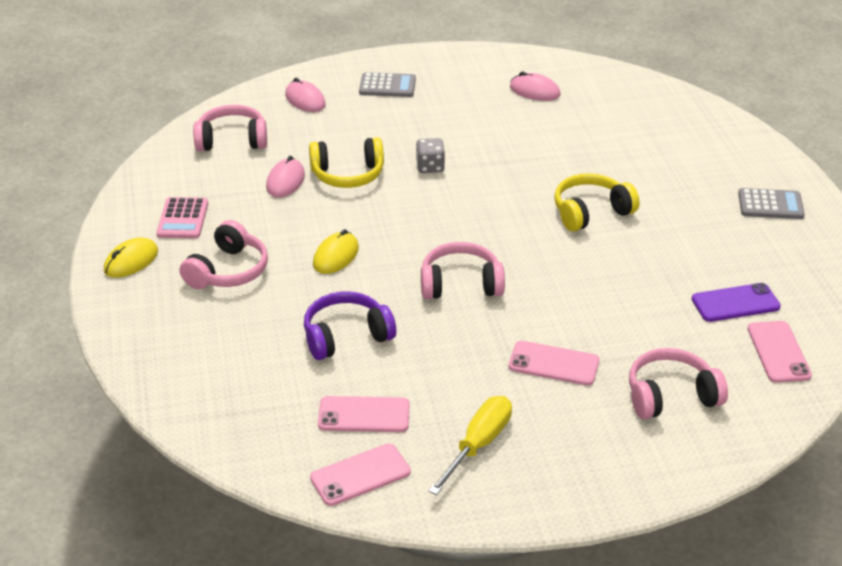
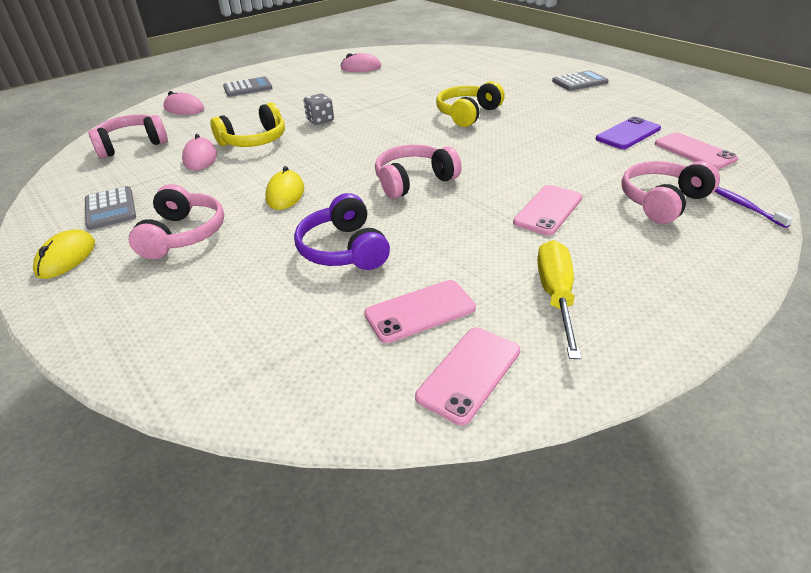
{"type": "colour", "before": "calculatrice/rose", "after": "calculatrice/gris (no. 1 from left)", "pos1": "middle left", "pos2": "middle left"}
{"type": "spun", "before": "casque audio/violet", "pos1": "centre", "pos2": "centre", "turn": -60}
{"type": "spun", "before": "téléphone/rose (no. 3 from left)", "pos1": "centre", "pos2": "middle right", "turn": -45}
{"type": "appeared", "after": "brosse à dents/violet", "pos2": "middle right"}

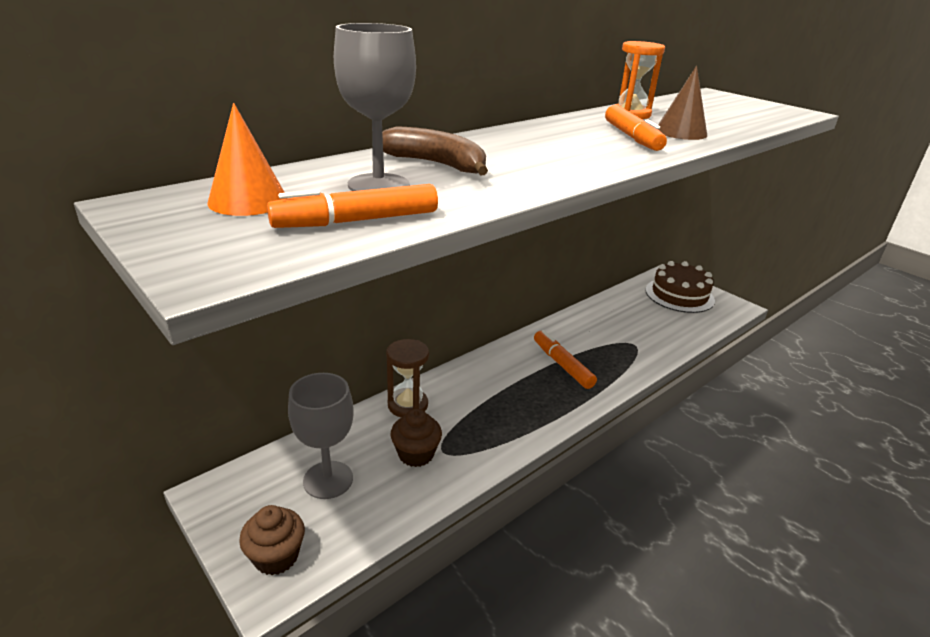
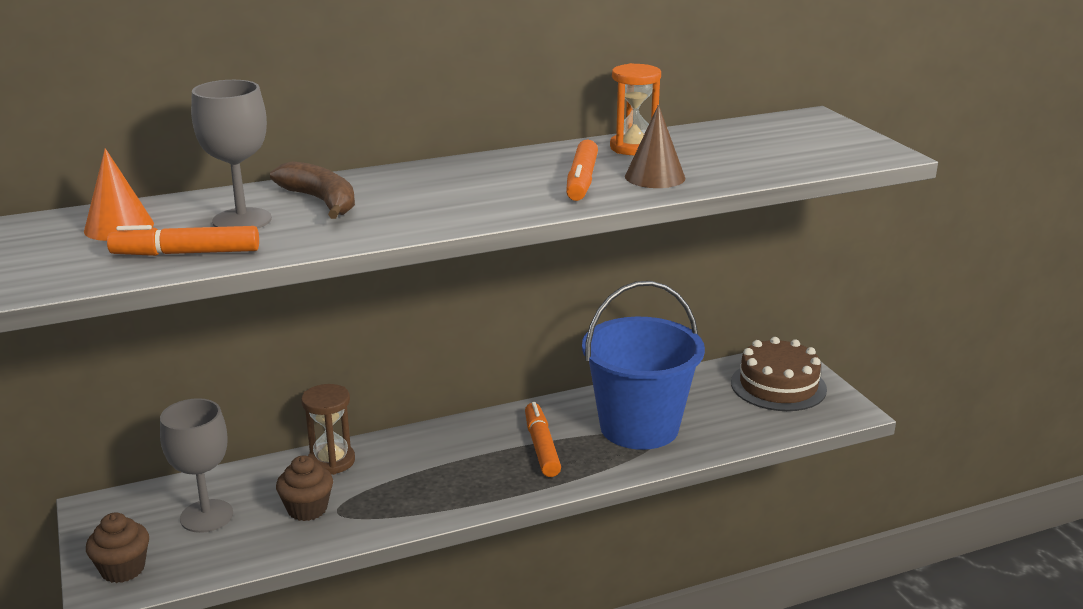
{"type": "appeared", "after": "seau/bleu", "pos2": "centre"}

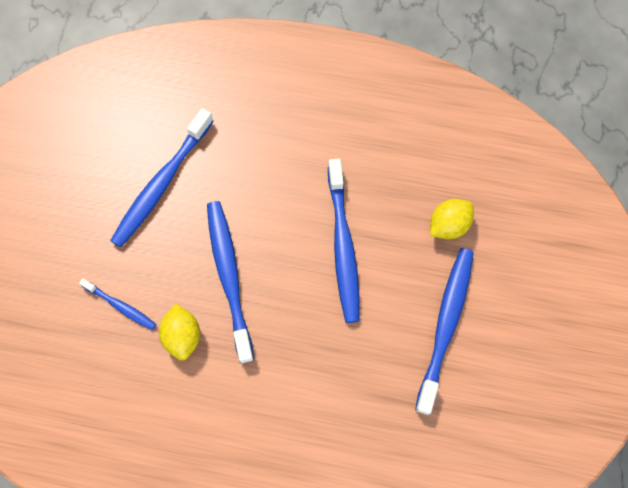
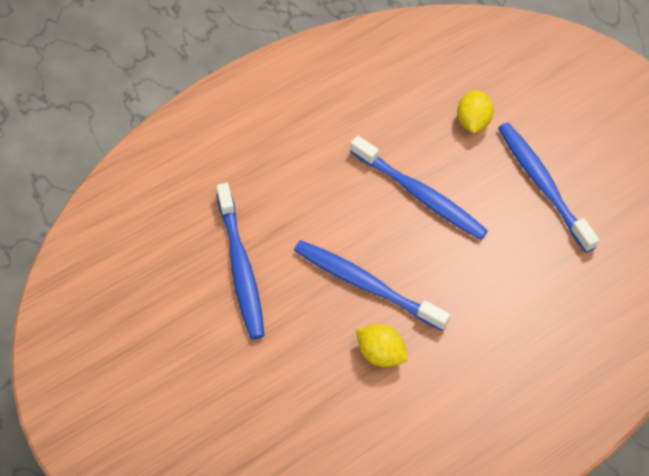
{"type": "missing", "before": "brosse à dents/bleu (no. 1 from left)", "pos1": "middle left"}

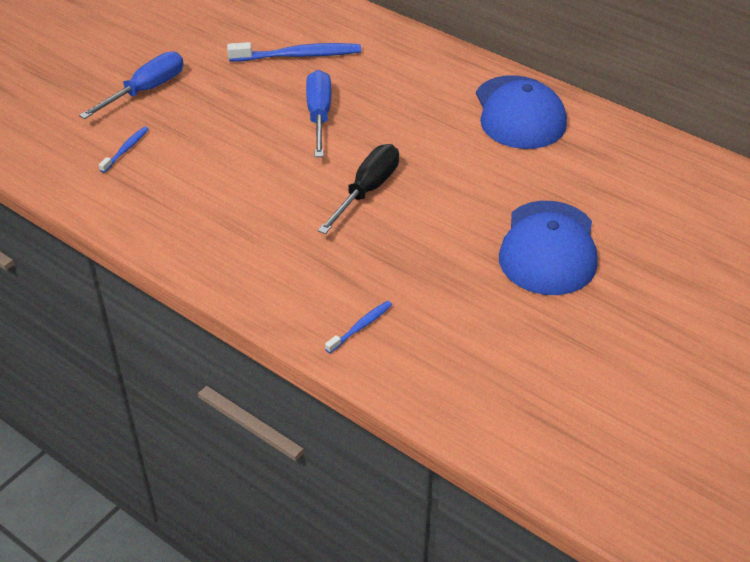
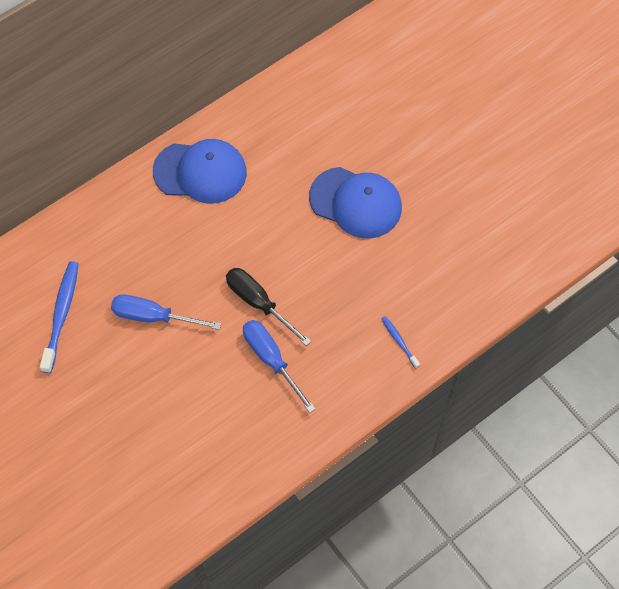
{"type": "relocated", "before": "tournevis/bleu (no. 1 from left in the first image)", "after": "tournevis/bleu (no. 2 from left)", "pos1": "top left", "pos2": "centre"}
{"type": "missing", "before": "brosse à dents/bleu (no. 1 from left)", "pos1": "top left"}

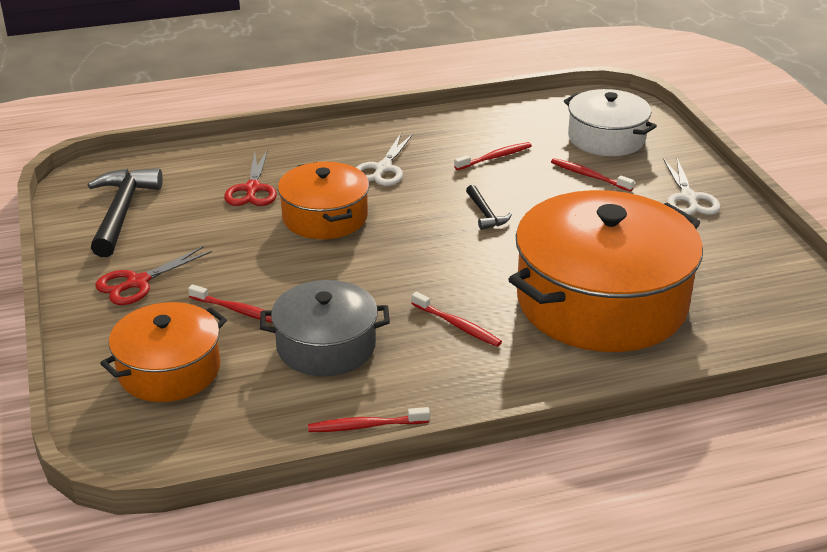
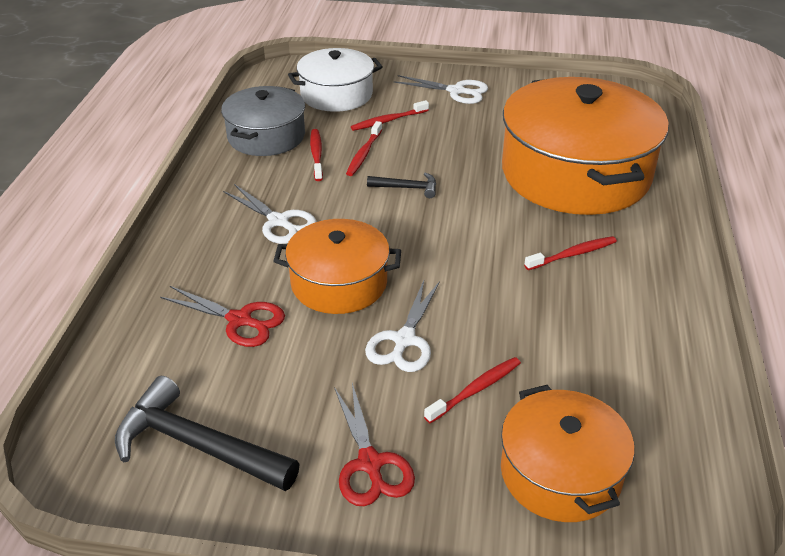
{"type": "relocated", "before": "marmite/gris", "pos1": "centre", "pos2": "top centre"}
{"type": "relocated", "before": "brosse à dents/rouge (no. 2 from left)", "pos1": "bottom centre", "pos2": "top centre"}
{"type": "appeared", "after": "ciseaux/blanc (no. 2 from left)", "pos2": "centre"}

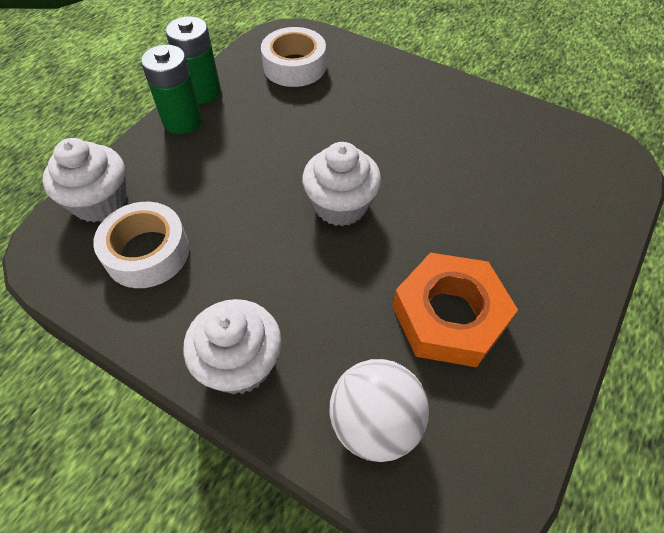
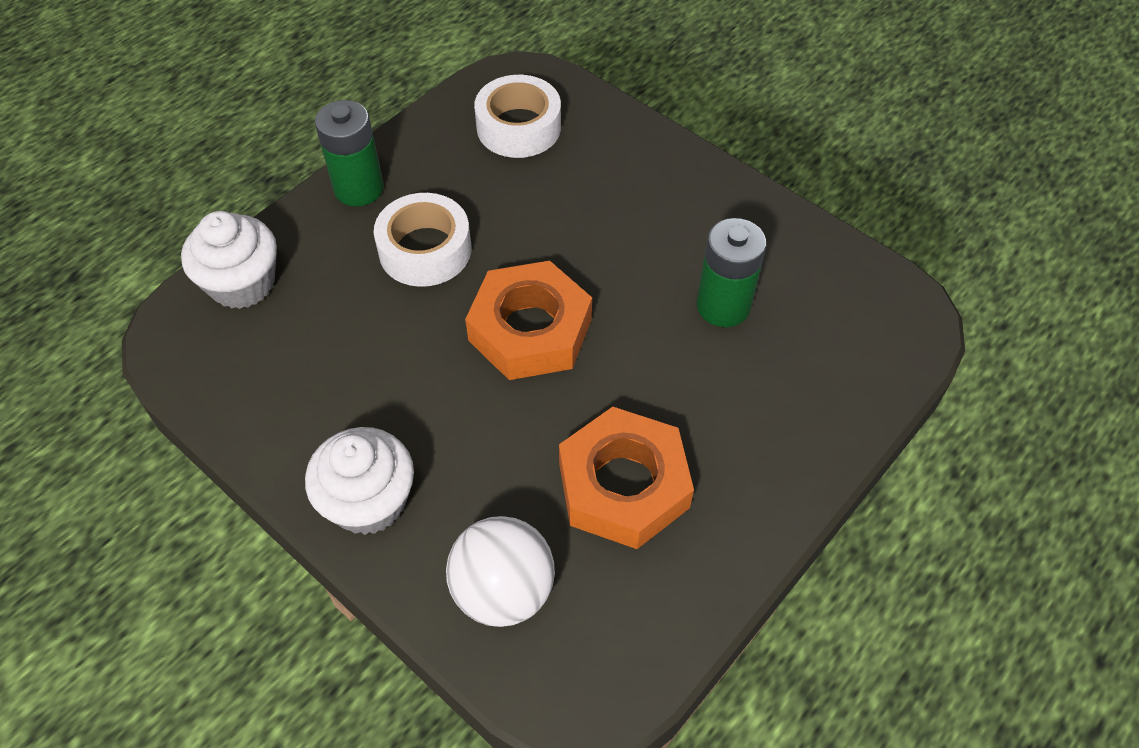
{"type": "relocated", "before": "pile/vert (no. 2 from left)", "pos1": "top left", "pos2": "centre"}
{"type": "exchanged", "before": "muffin/blanc (no. 3 from left)", "after": "écrou/orange (no. 1 from left)", "pos1": "centre", "pos2": "centre"}
{"type": "relocated", "before": "ruban adhésif/blanc (no. 1 from left)", "pos1": "middle left", "pos2": "top centre"}

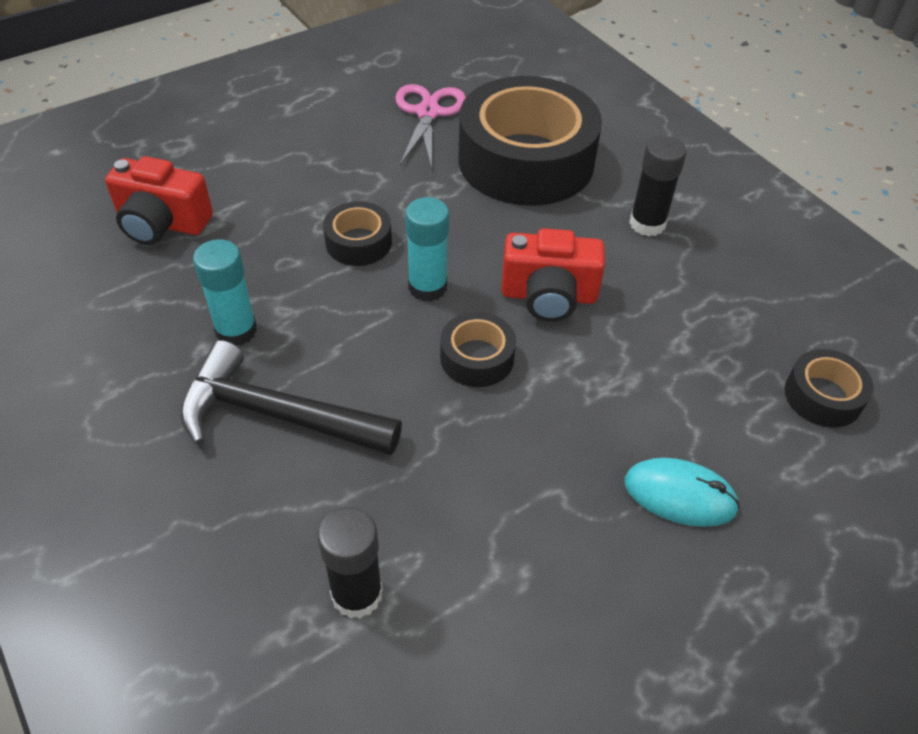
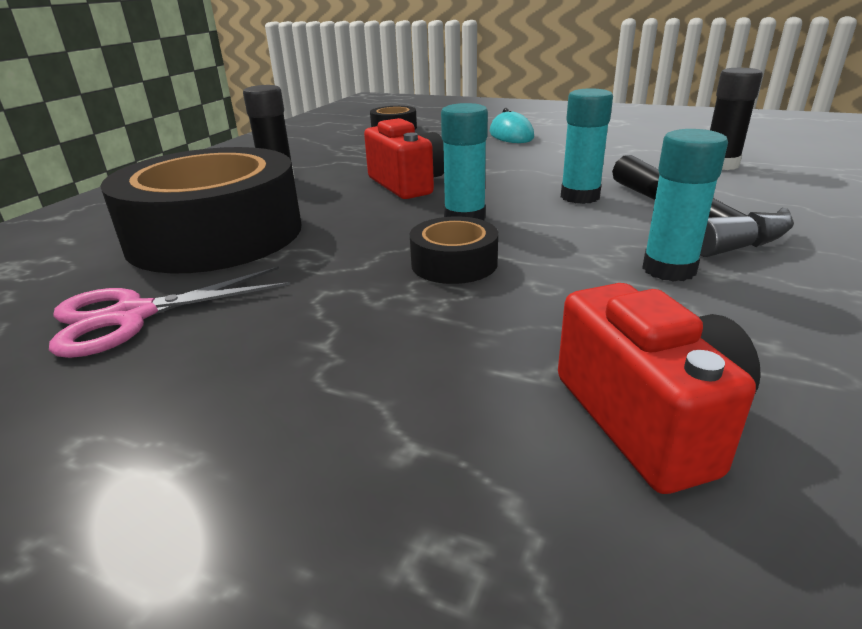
{"type": "missing", "before": "ruban adhésif/noir (no. 2 from left)", "pos1": "centre"}
{"type": "appeared", "after": "bâton de colle/turquoise (no. 2 from left)", "pos2": "top right"}

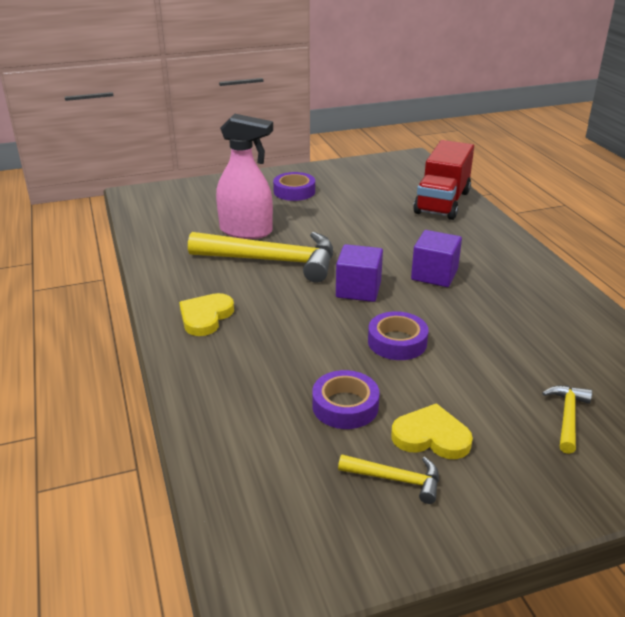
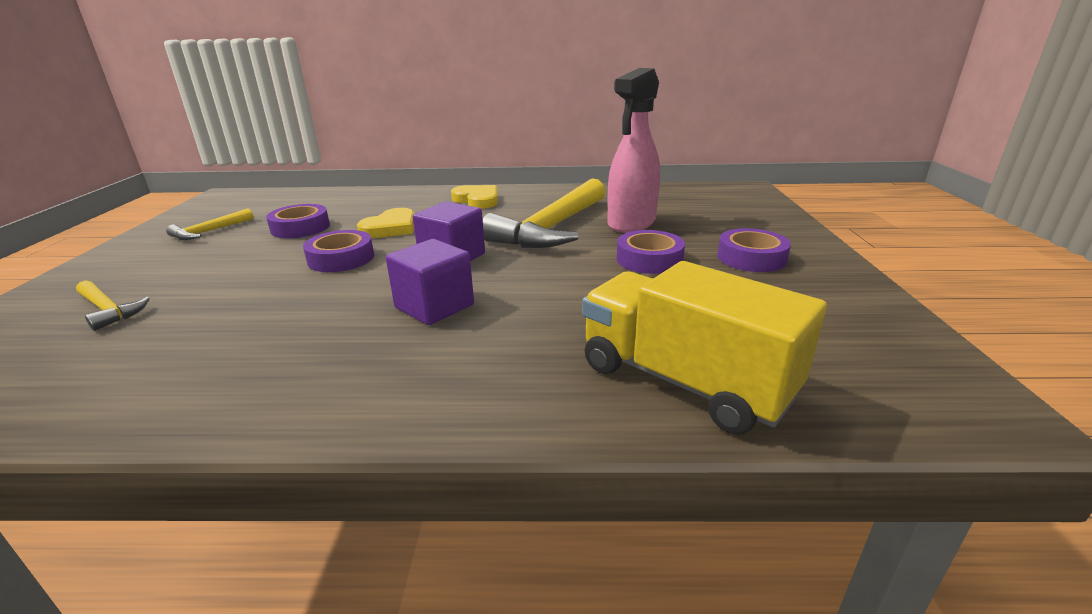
{"type": "colour", "before": "camion/rouge", "after": "camion/jaune", "pos1": "top right", "pos2": "centre"}
{"type": "relocated", "before": "cœur/jaune (no. 2 from left in the first image)", "after": "cœur/jaune (no. 1 from left)", "pos1": "bottom right", "pos2": "centre"}
{"type": "appeared", "after": "ruban adhésif/violet (no. 3 from left)", "pos2": "centre"}

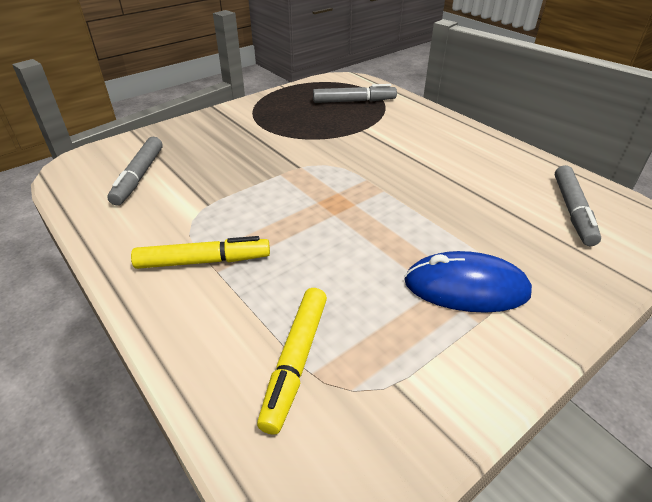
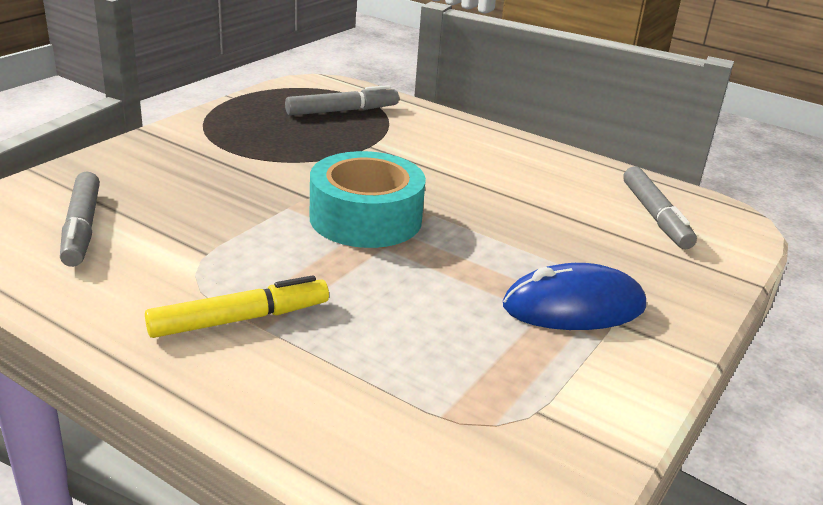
{"type": "missing", "before": "feutre/jaune (no. 2 from left)", "pos1": "bottom centre"}
{"type": "appeared", "after": "ruban adhésif/turquoise", "pos2": "centre"}

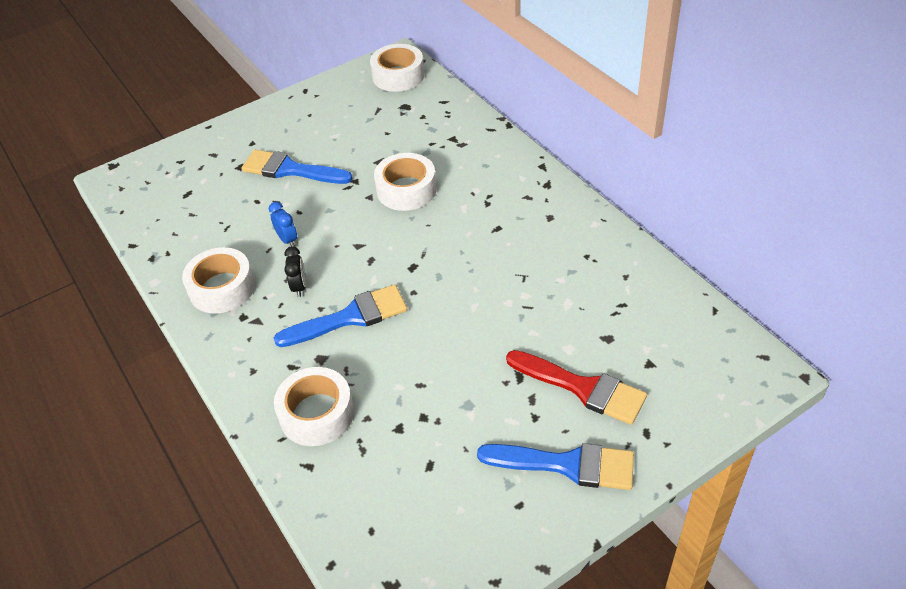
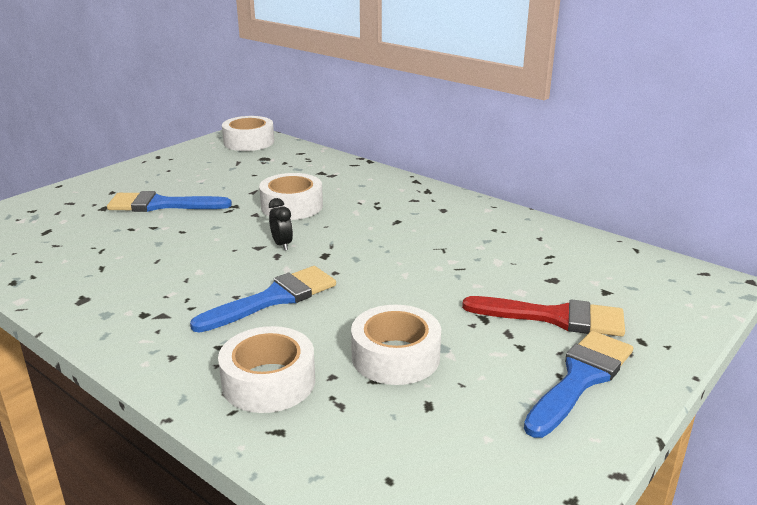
{"type": "missing", "before": "réveil/bleu", "pos1": "middle left"}
{"type": "relocated", "before": "réveil/noir", "pos1": "middle left", "pos2": "centre"}
{"type": "relocated", "before": "ruban adhésif/blanc (no. 1 from left in the first image)", "after": "ruban adhésif/blanc (no. 4 from left)", "pos1": "middle left", "pos2": "bottom centre"}
{"type": "spun", "before": "pinceau/bleu (no. 3 from left)", "pos1": "bottom centre", "pos2": "bottom right", "turn": -45}

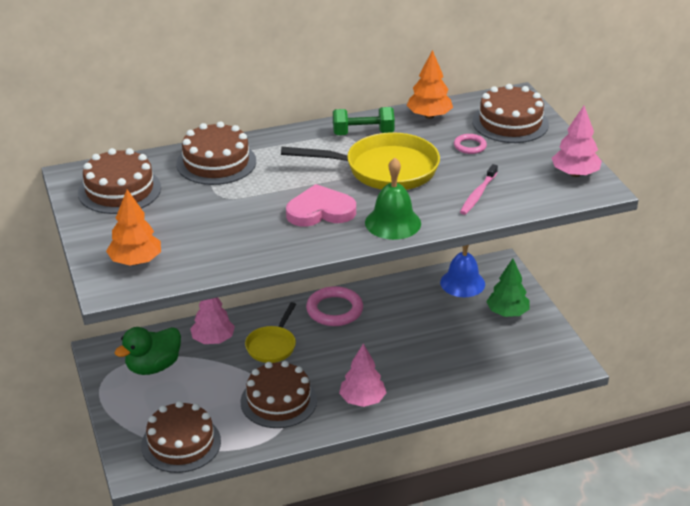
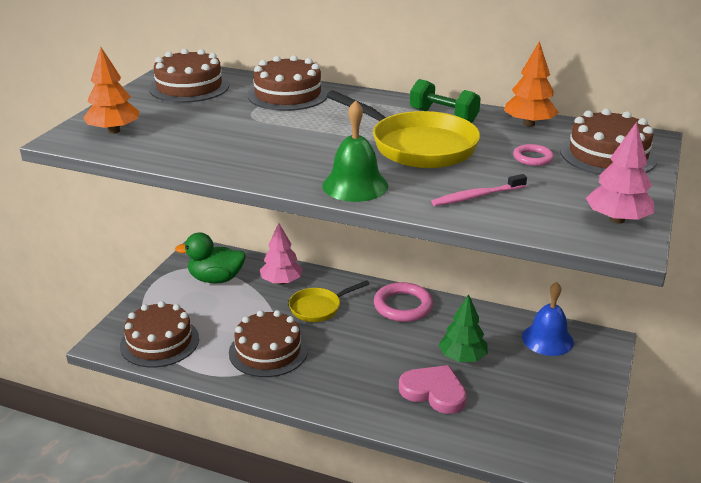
{"type": "relocated", "before": "cœur/rose", "pos1": "centre", "pos2": "bottom centre"}
{"type": "relocated", "before": "arbre/vert", "pos1": "middle right", "pos2": "bottom centre"}
{"type": "missing", "before": "arbre/rose (no. 2 from left)", "pos1": "bottom centre"}

